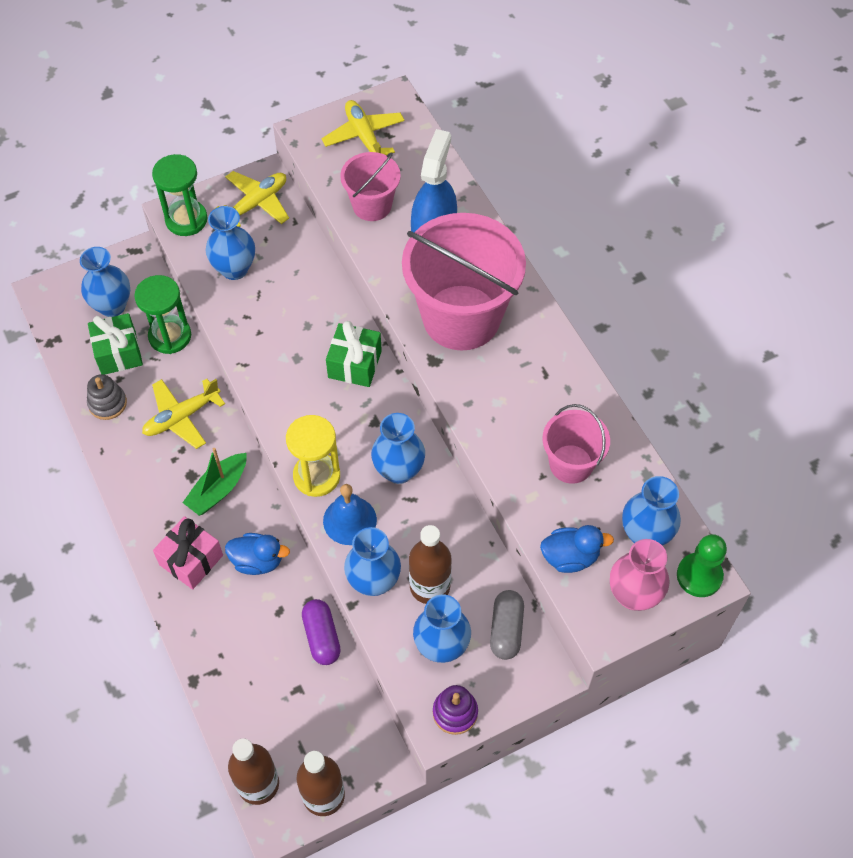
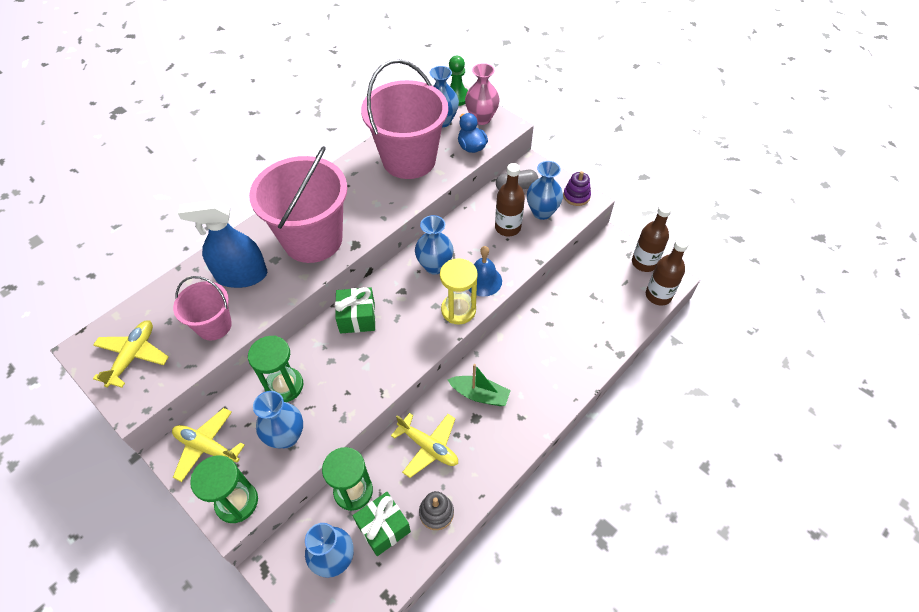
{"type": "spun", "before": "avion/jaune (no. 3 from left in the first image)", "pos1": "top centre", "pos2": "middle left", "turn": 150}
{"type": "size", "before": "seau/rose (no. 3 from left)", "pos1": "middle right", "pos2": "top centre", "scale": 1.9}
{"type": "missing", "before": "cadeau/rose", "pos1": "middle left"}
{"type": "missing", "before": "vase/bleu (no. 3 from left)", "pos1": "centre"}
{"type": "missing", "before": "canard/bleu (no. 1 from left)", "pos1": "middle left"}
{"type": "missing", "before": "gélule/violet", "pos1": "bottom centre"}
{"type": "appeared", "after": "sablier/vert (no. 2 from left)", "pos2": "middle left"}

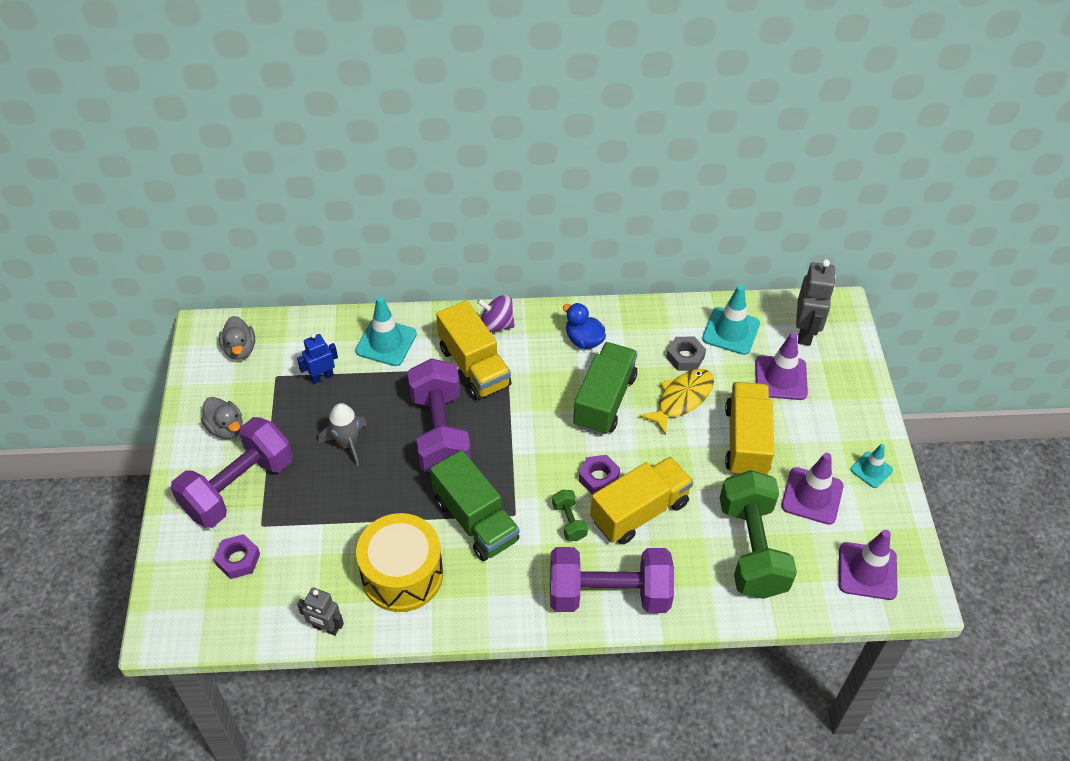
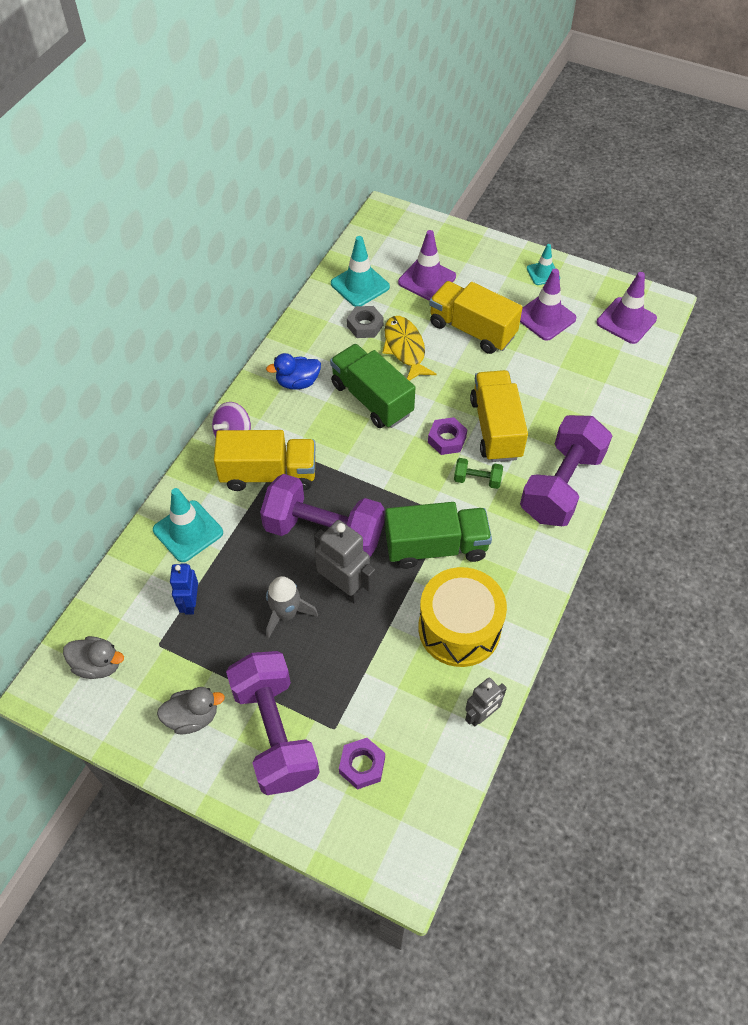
{"type": "relocated", "before": "robot/gris (no. 2 from left in the first image)", "after": "robot/gris (no. 1 from left)", "pos1": "middle right", "pos2": "centre"}
{"type": "missing", "before": "haltère/vert (no. 2 from left)", "pos1": "bottom right"}

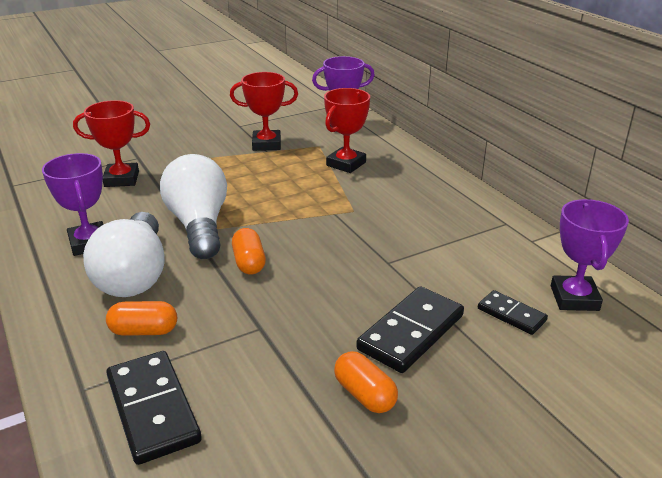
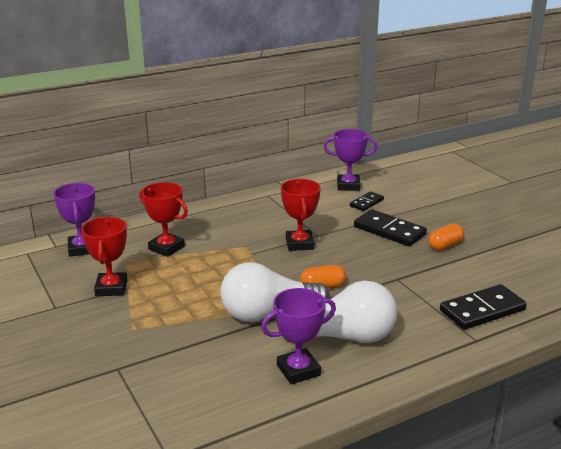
{"type": "relocated", "before": "trophée/rouge (no. 1 from left in the first image)", "after": "trophée/rouge (no. 3 from left)", "pos1": "top left", "pos2": "centre"}
{"type": "missing", "before": "gélule/orange (no. 1 from left)", "pos1": "middle left"}

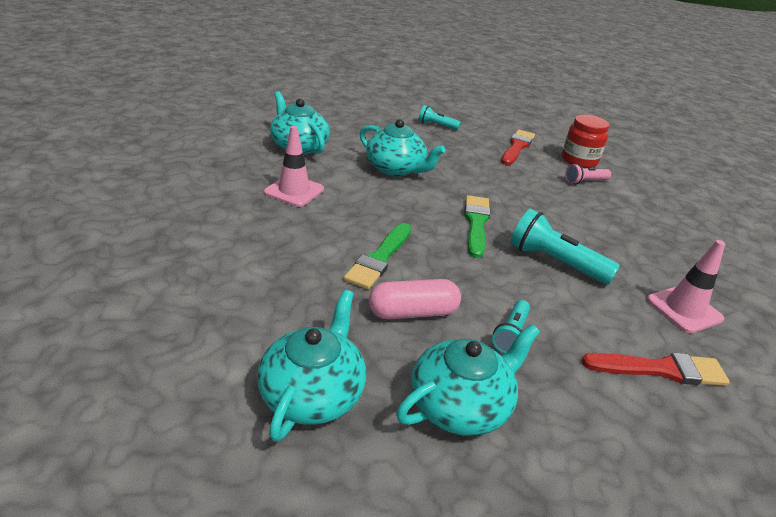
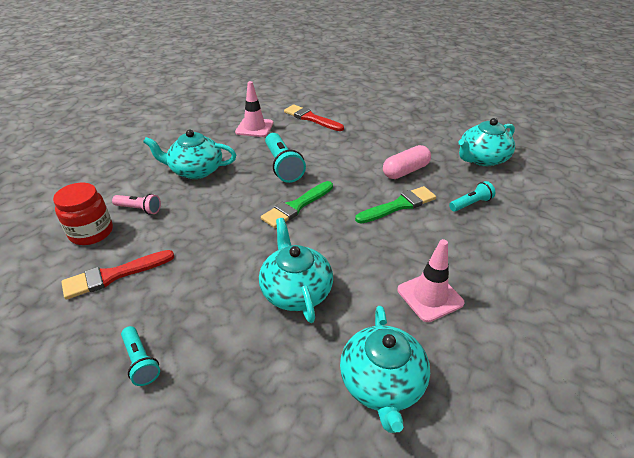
{"type": "spun", "before": "gélule/rose", "pos1": "centre", "pos2": "centre", "turn": -60}
{"type": "relocated", "before": "lampe de poche/turquoise (no. 2 from left in the first image)", "after": "lampe de poche/turquoise (no. 3 from left)", "pos1": "centre", "pos2": "middle right"}
{"type": "relocated", "before": "théière/turquoise (no. 4 from left in the first image)", "after": "théière/turquoise (no. 1 from left)", "pos1": "bottom centre", "pos2": "middle left"}

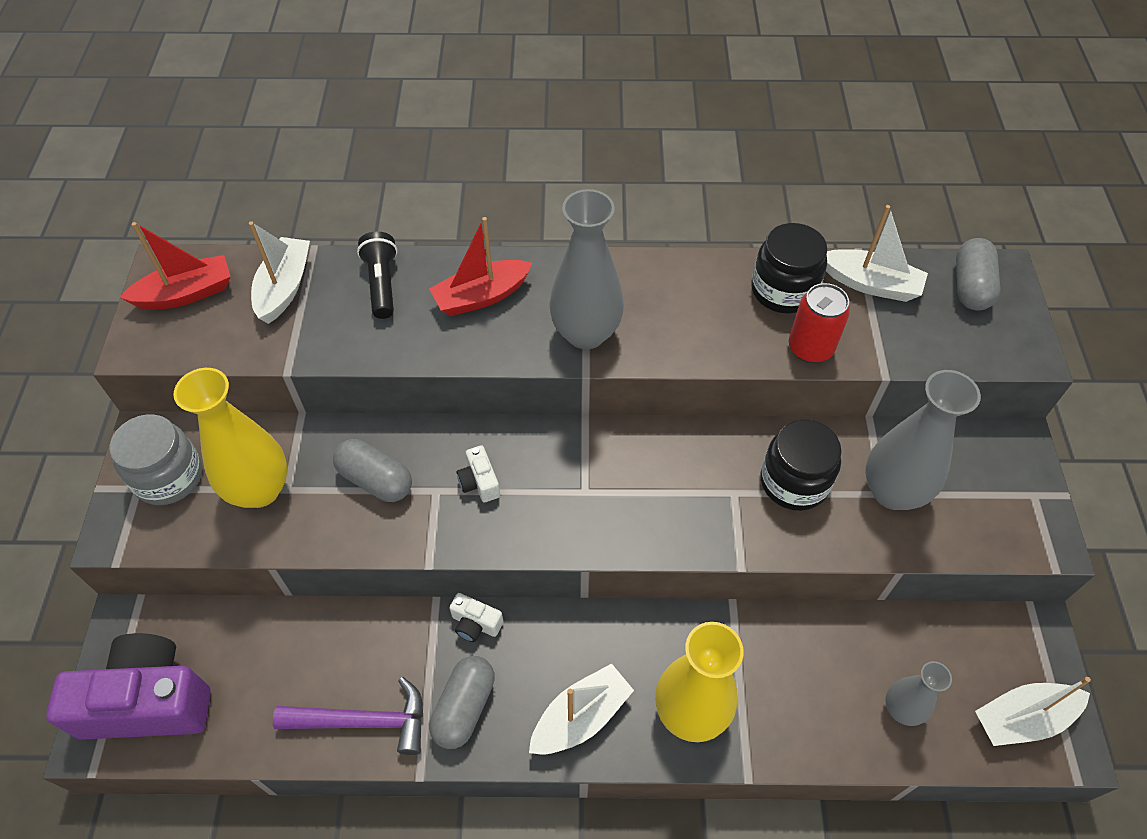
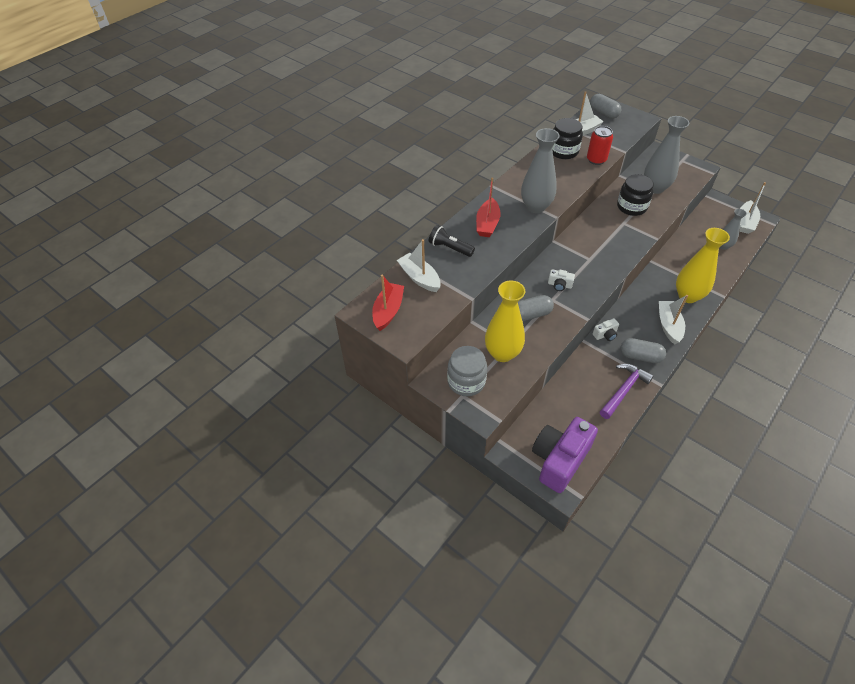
{"type": "spun", "before": "gélule/gris (no. 2 from left in the first image)", "pos1": "bottom centre", "pos2": "middle right", "turn": -45}

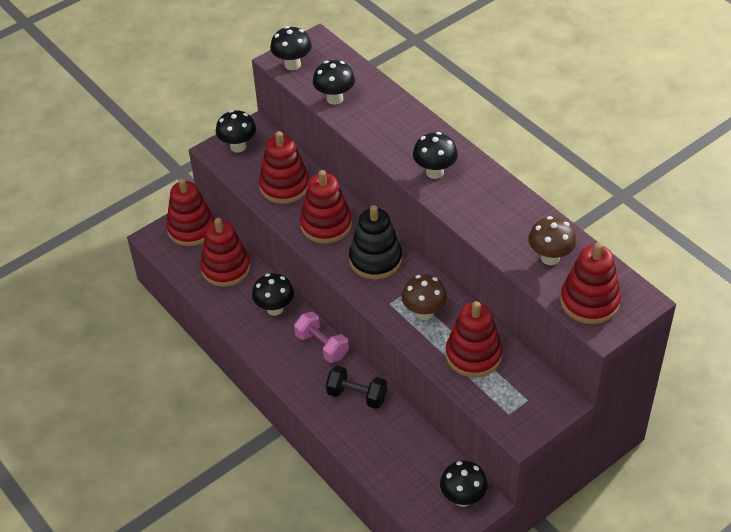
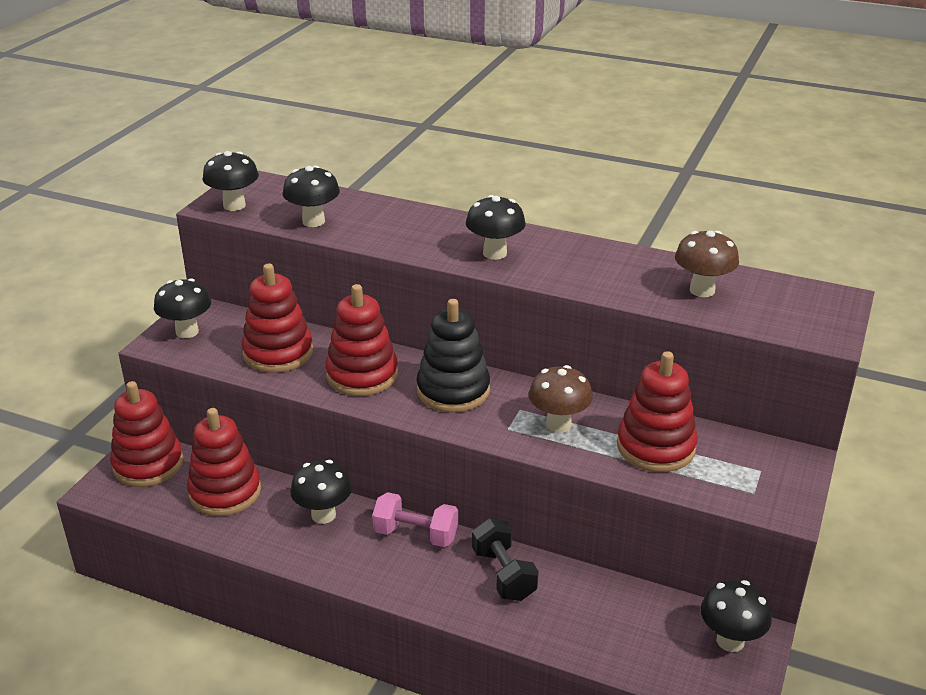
{"type": "missing", "before": "jouet à empiler/rouge (no. 6 from left)", "pos1": "middle right"}
{"type": "spun", "before": "haltère/noir", "pos1": "bottom centre", "pos2": "bottom centre", "turn": 75}

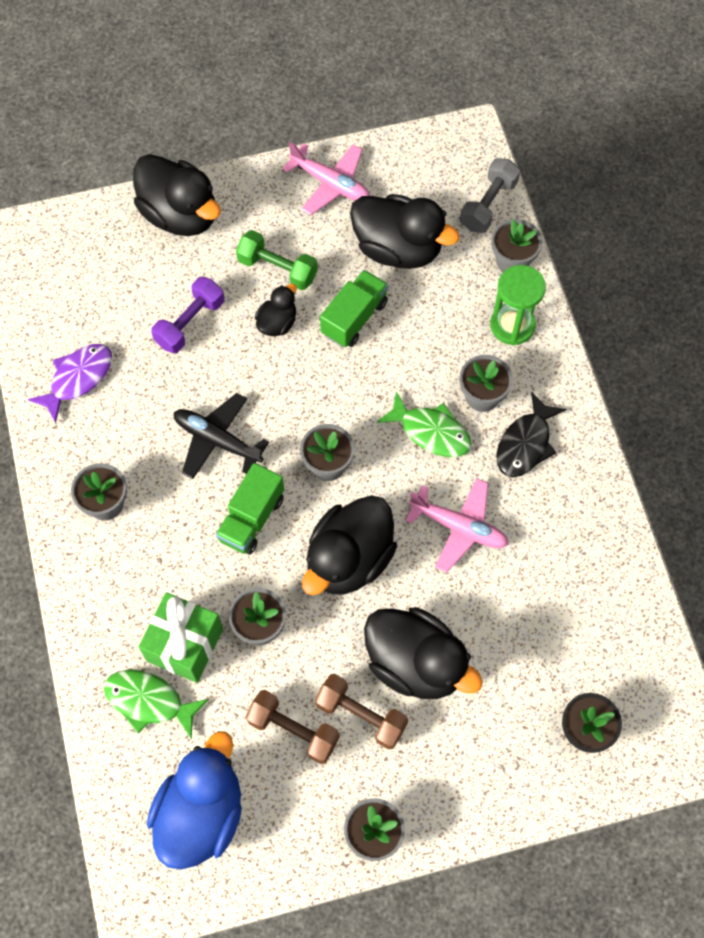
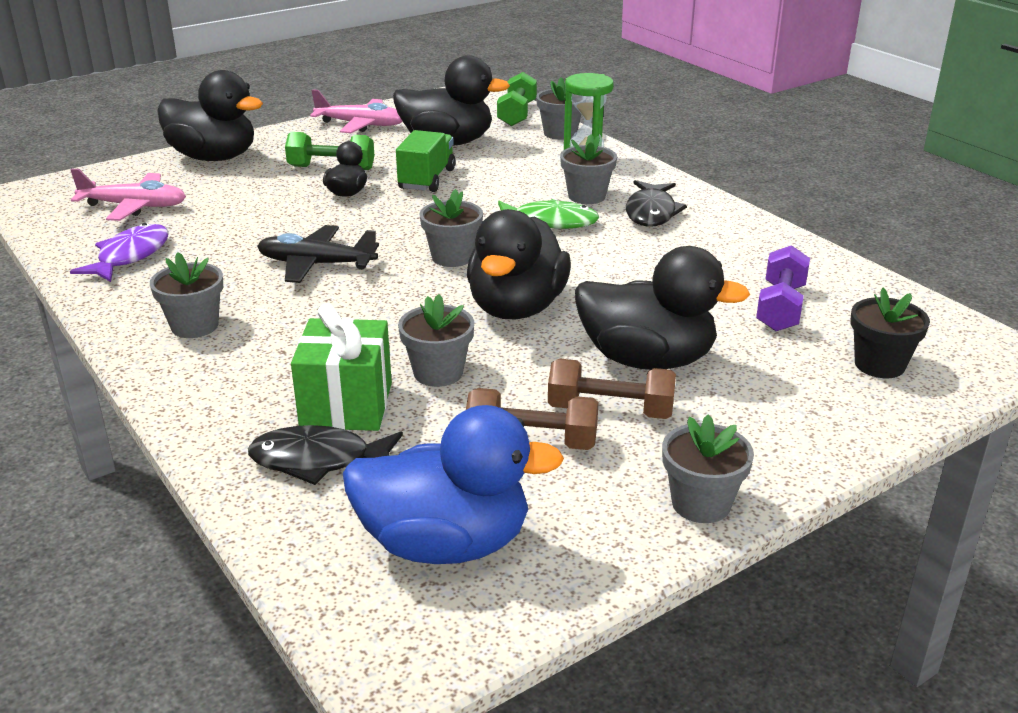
{"type": "colour", "before": "haltère/gris", "after": "haltère/vert (no. 2 from left)", "pos1": "top right", "pos2": "top centre"}
{"type": "relocated", "before": "haltère/violet", "pos1": "middle left", "pos2": "middle right"}
{"type": "missing", "before": "camion/vert (no. 1 from left)", "pos1": "centre"}
{"type": "relocated", "before": "avion/rose (no. 2 from left in the first image)", "after": "avion/rose (no. 1 from left)", "pos1": "centre", "pos2": "top left"}
{"type": "colour", "before": "poisson/vert (no. 1 from left)", "after": "poisson/noir (no. 1 from left)", "pos1": "bottom left", "pos2": "middle left"}
{"type": "spun", "before": "canard/bleu", "pos1": "bottom left", "pos2": "bottom centre", "turn": 90}

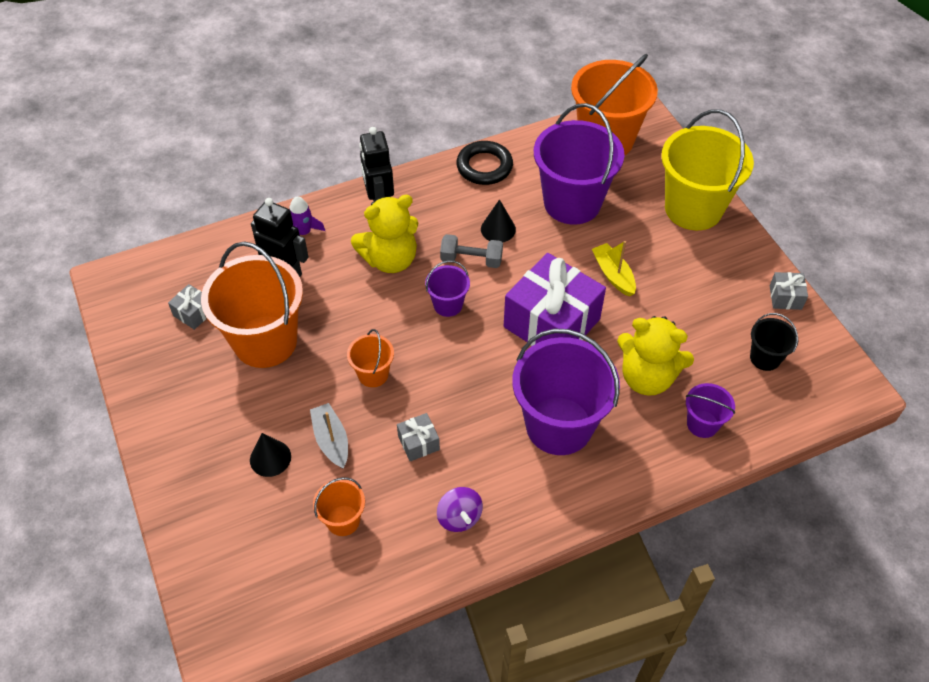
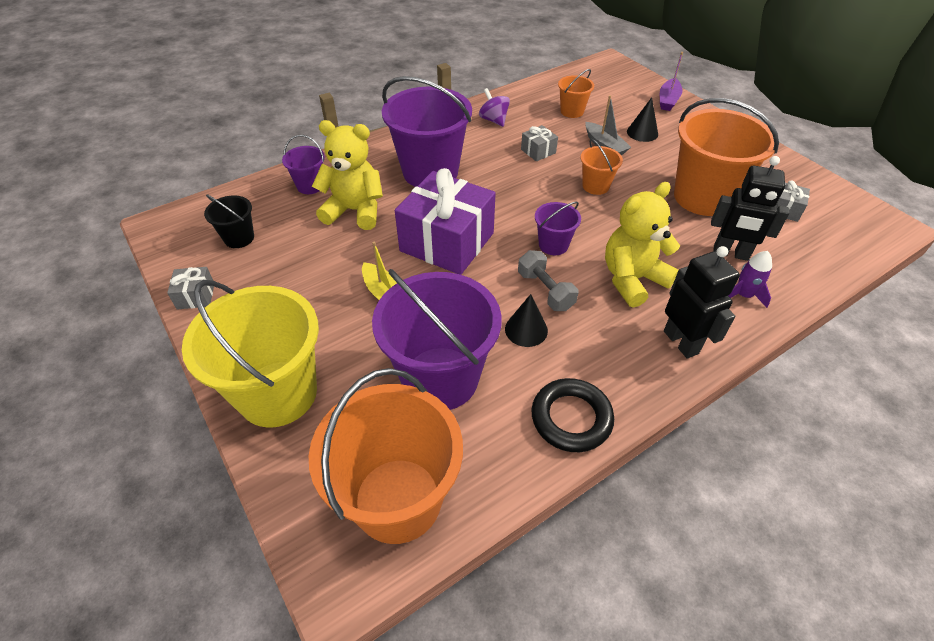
{"type": "spun", "before": "haltère/gris", "pos1": "centre", "pos2": "centre", "turn": 60}
{"type": "appeared", "after": "bateau/violet", "pos2": "top right"}

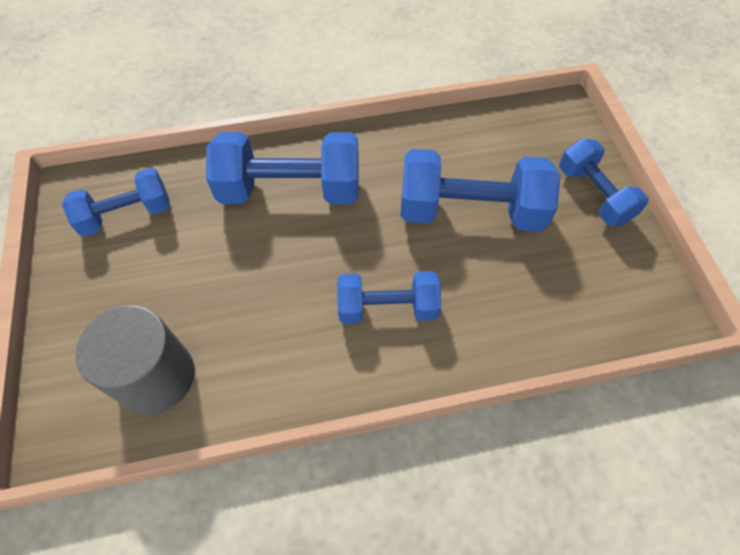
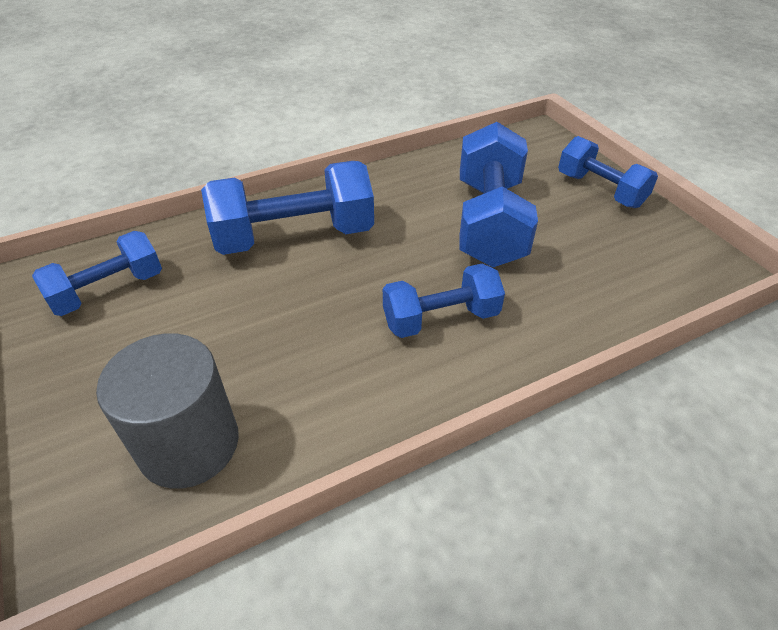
{"type": "spun", "before": "haltère/bleu (no. 4 from left)", "pos1": "centre", "pos2": "top centre", "turn": -75}

